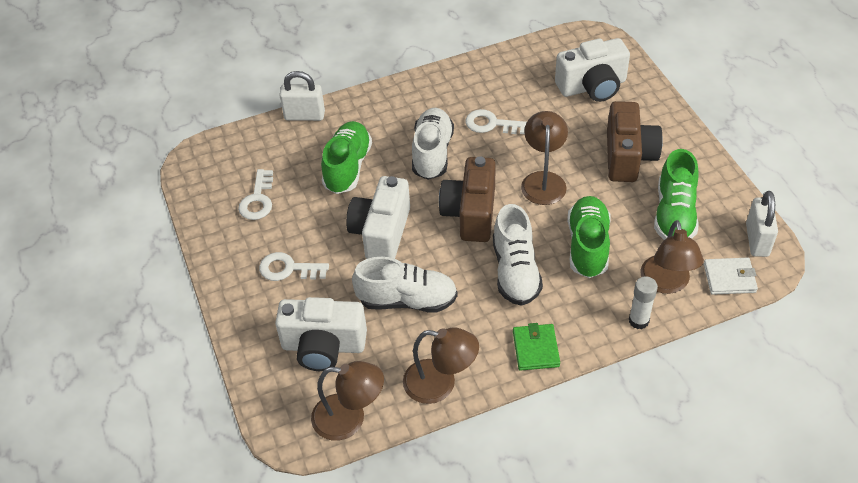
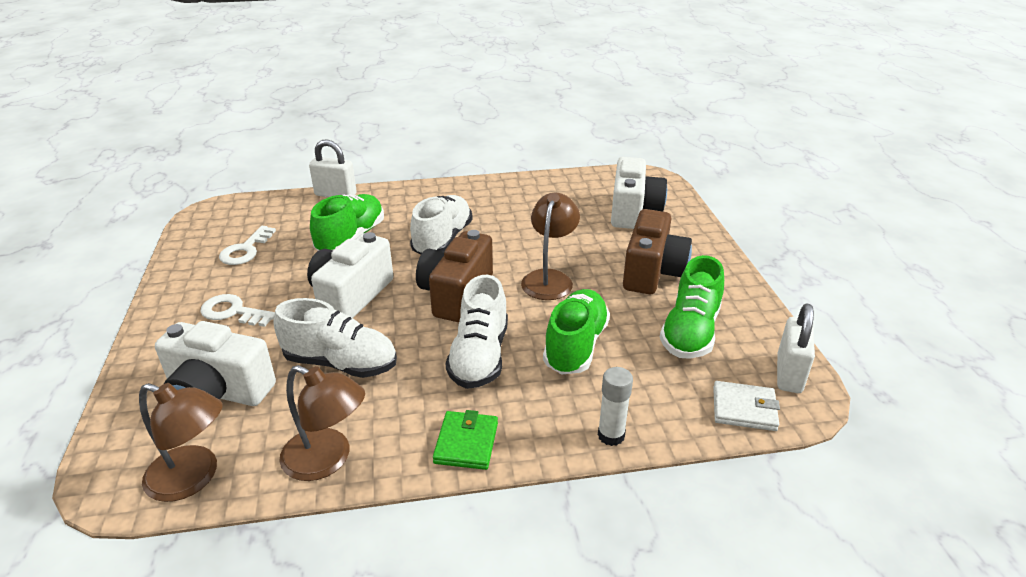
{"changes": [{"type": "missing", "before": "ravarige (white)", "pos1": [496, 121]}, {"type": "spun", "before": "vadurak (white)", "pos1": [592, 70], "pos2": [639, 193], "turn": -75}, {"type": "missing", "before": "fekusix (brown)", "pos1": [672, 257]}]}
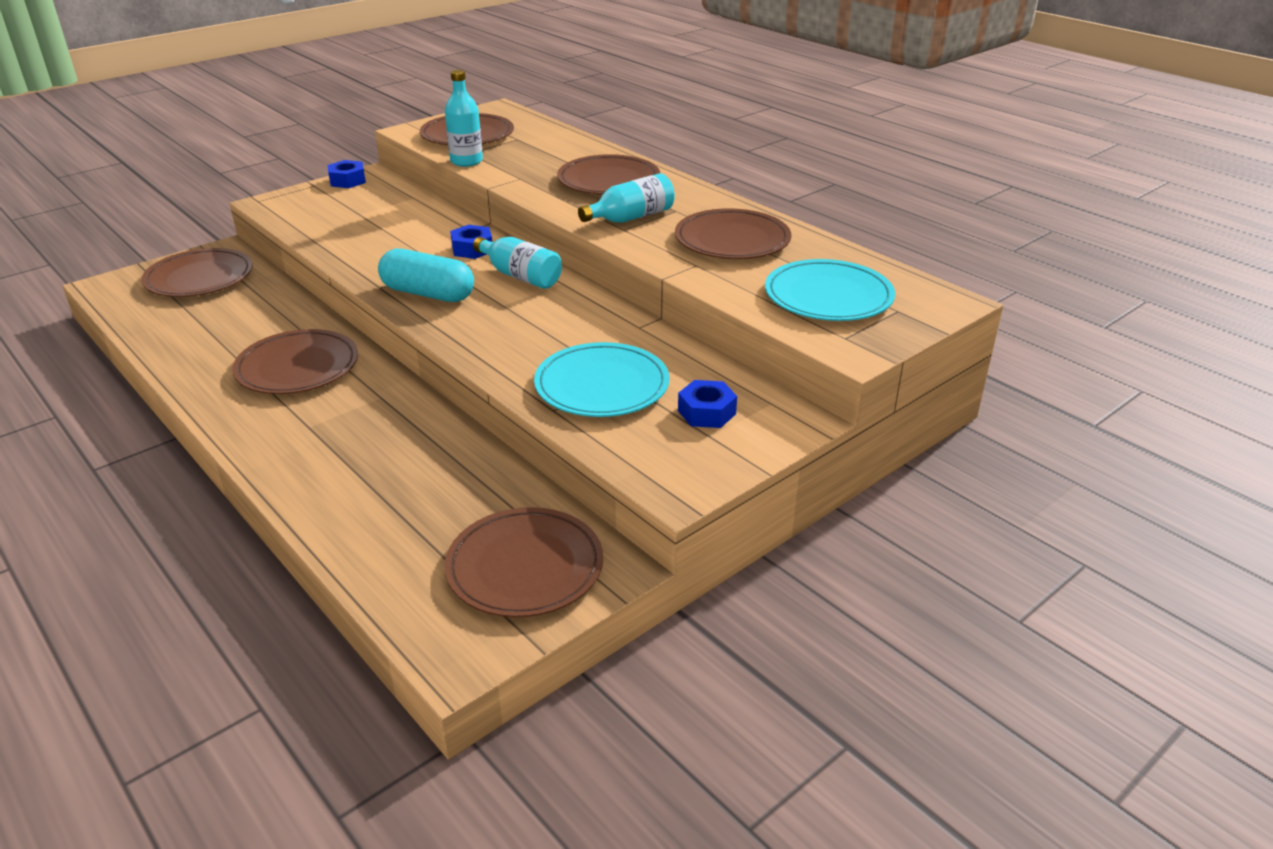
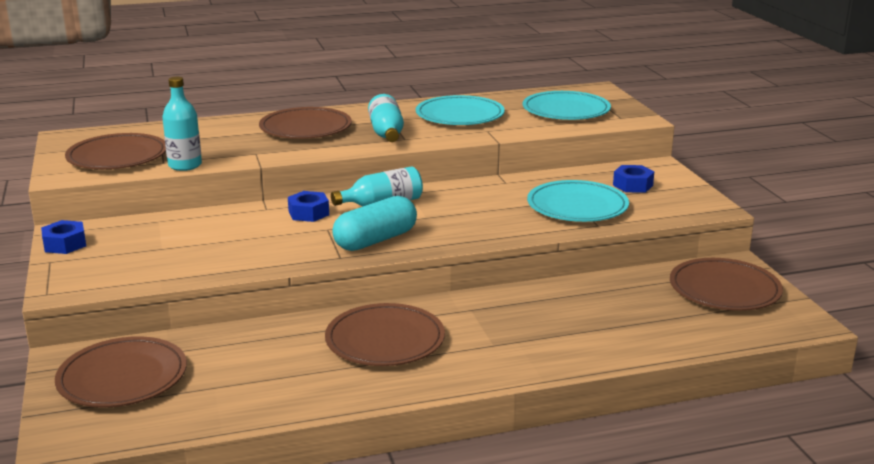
{"changes": [{"type": "colour", "before": "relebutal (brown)", "after": "relebutal (turquoise)", "pos1": [733, 233], "pos2": [460, 110]}]}
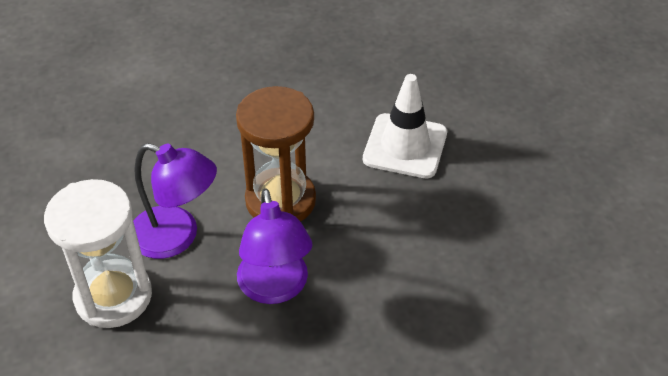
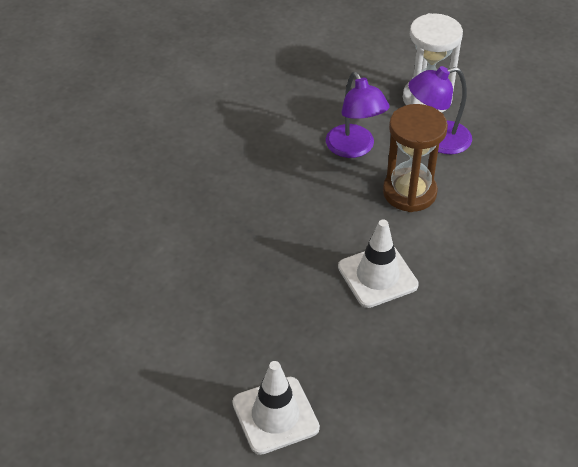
{"changes": [{"type": "spun", "before": "fekusix (purple)", "pos1": [274, 246], "pos2": [358, 115], "turn": -150}, {"type": "appeared", "after": "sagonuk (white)", "pos2": [276, 408]}]}
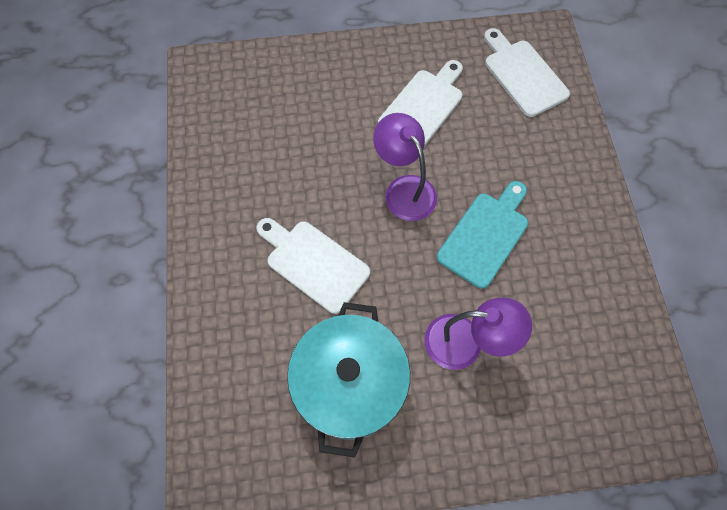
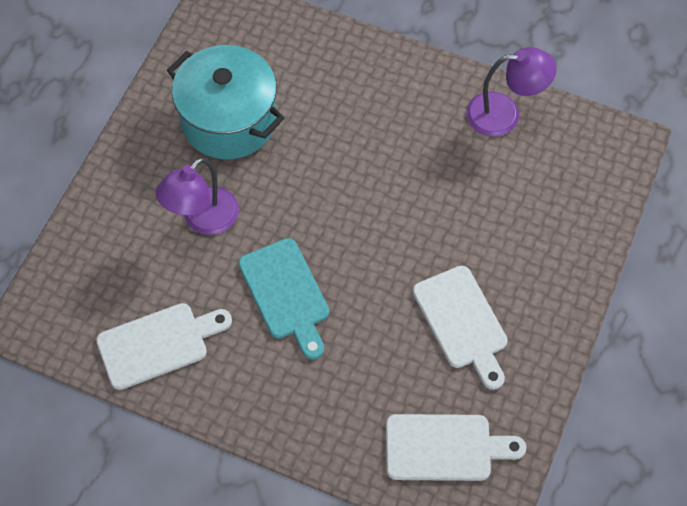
{"changes": [{"type": "relocated", "before": "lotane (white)", "pos1": [313, 266], "pos2": [164, 346]}, {"type": "relocated", "before": "fekusix (purple)", "pos1": [405, 167], "pos2": [511, 92]}]}
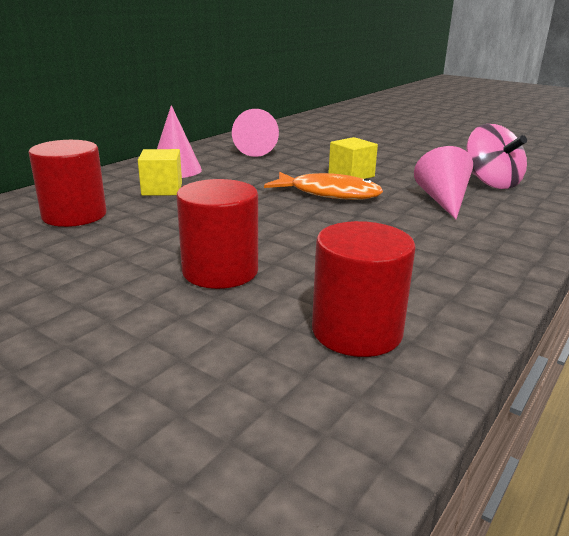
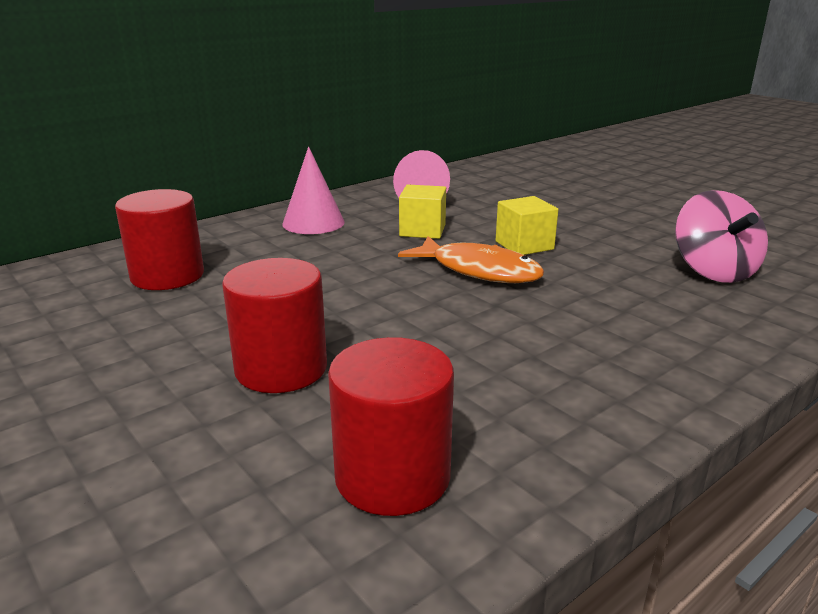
{"changes": [{"type": "relocated", "before": "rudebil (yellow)", "pos1": [160, 172], "pos2": [422, 211]}, {"type": "missing", "before": "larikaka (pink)", "pos1": [443, 183]}]}
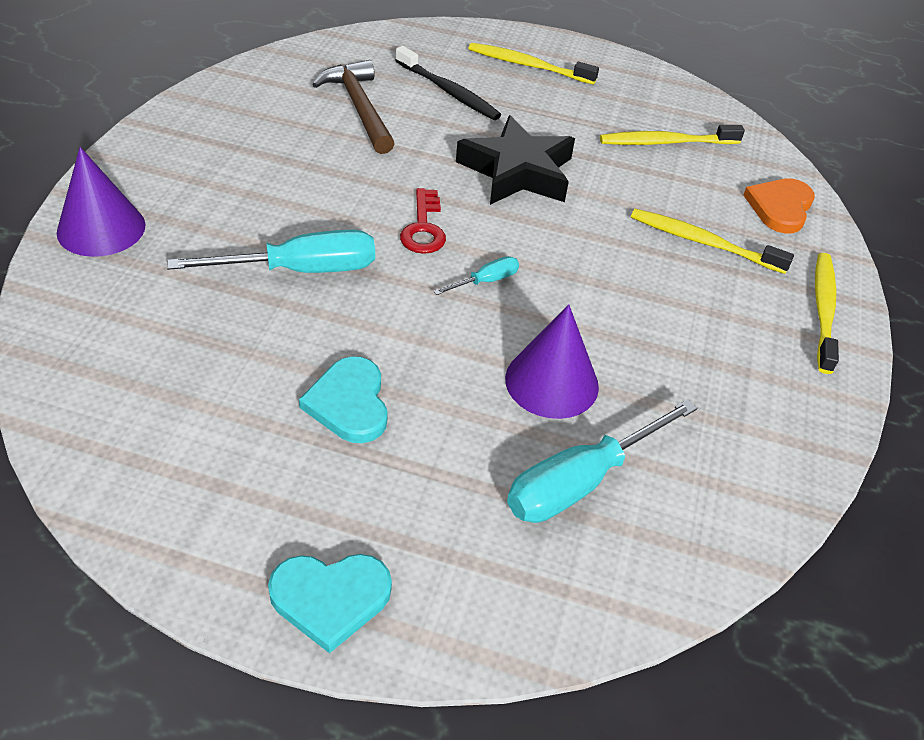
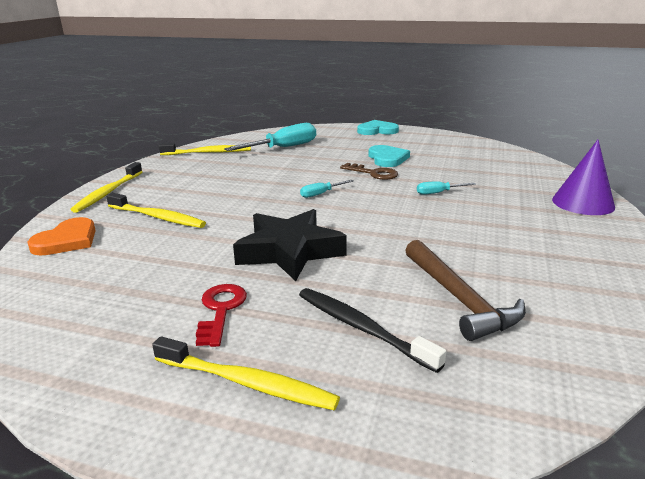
{"changes": [{"type": "size", "before": "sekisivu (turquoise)", "pos1": [271, 251], "pos2": [446, 188], "scale": 0.48}, {"type": "relocated", "before": "ravarige (red)", "pos1": [423, 221], "pos2": [221, 315]}, {"type": "missing", "before": "larikaka (purple)", "pos1": [552, 361]}, {"type": "relocated", "before": "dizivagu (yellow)", "pos1": [672, 135], "pos2": [205, 149]}, {"type": "appeared", "after": "ravarige (brown)", "pos2": [369, 171]}]}
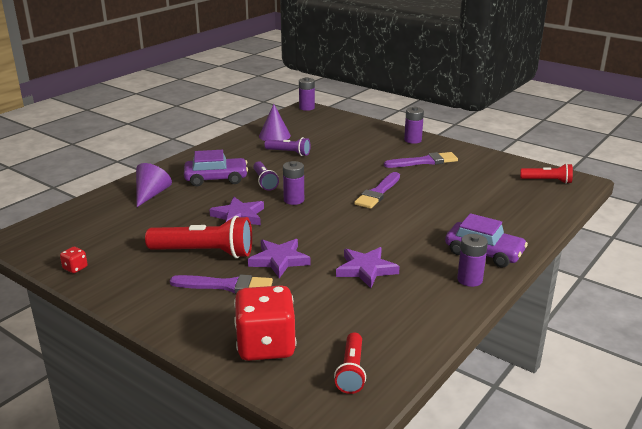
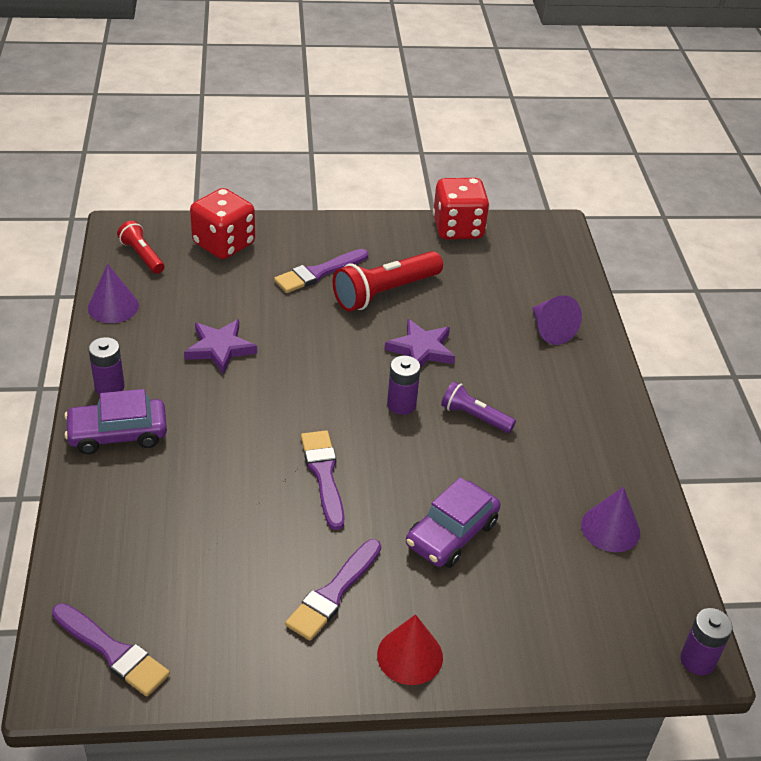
{"changes": [{"type": "size", "before": "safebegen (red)", "pos1": [74, 260], "pos2": [461, 209], "scale": 2.47}, {"type": "relocated", "before": "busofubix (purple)", "pos1": [216, 168], "pos2": [453, 522]}, {"type": "missing", "before": "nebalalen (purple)", "pos1": [279, 258]}, {"type": "missing", "before": "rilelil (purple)", "pos1": [287, 146]}, {"type": "exchanged", "before": "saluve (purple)", "after": "larikaka (red)", "pos1": [414, 125], "pos2": [410, 649]}, {"type": "exchanged", "before": "rilelil (red)", "after": "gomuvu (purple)", "pos1": [546, 174], "pos2": [111, 649]}, {"type": "appeared", "after": "larikaka (purple)", "pos2": [113, 293]}]}
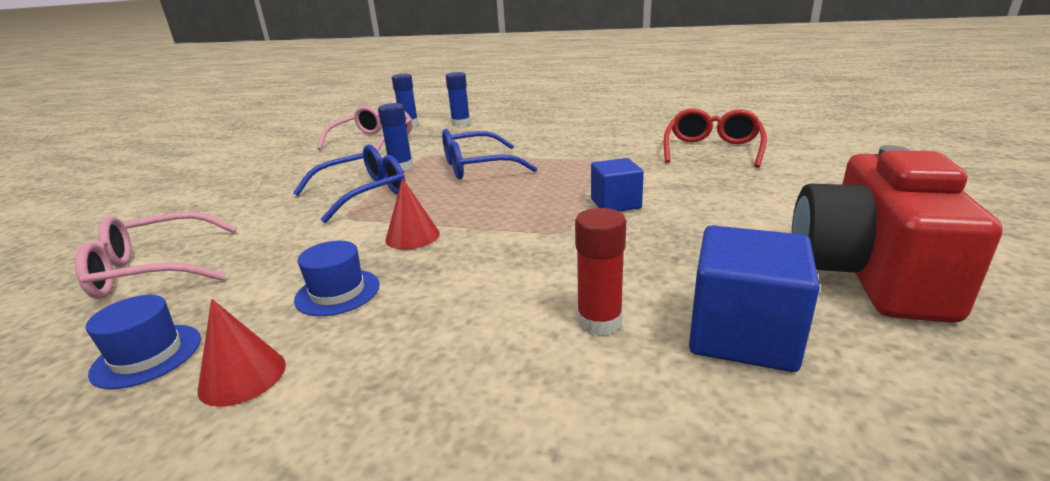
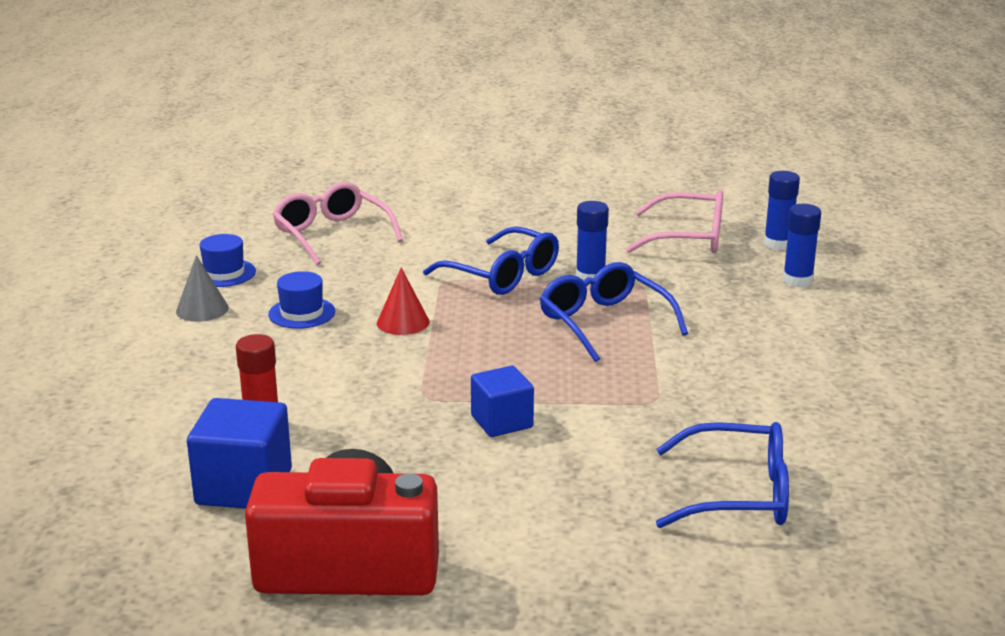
{"changes": [{"type": "colour", "before": "larikaka (red)", "after": "larikaka (grey)", "pos1": [241, 353], "pos2": [202, 288]}, {"type": "colour", "before": "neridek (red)", "after": "neridek (blue)", "pos1": [715, 138], "pos2": [722, 475]}]}
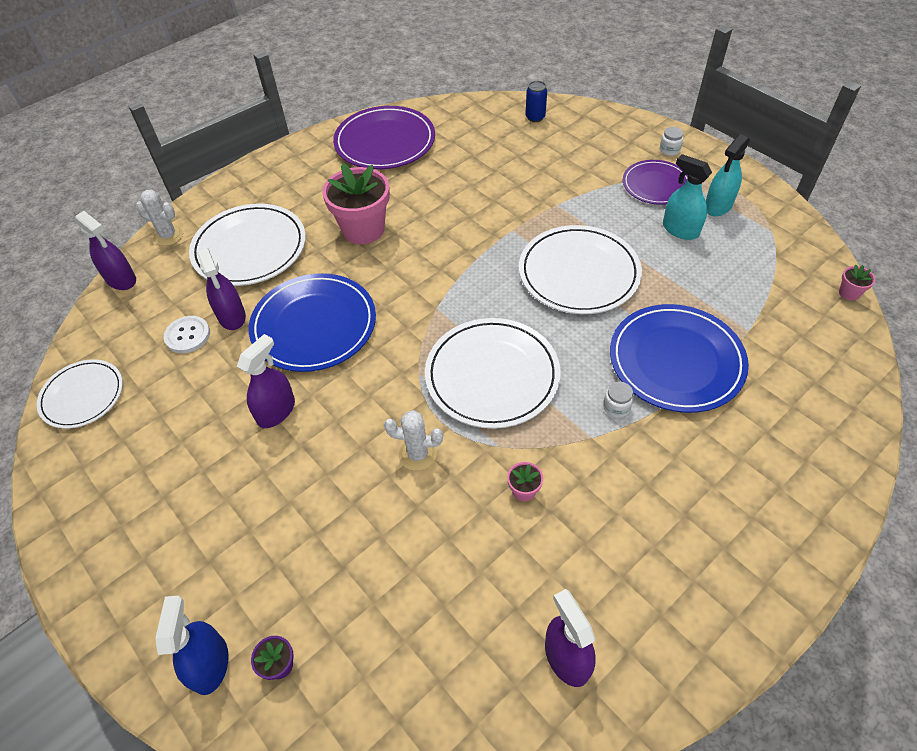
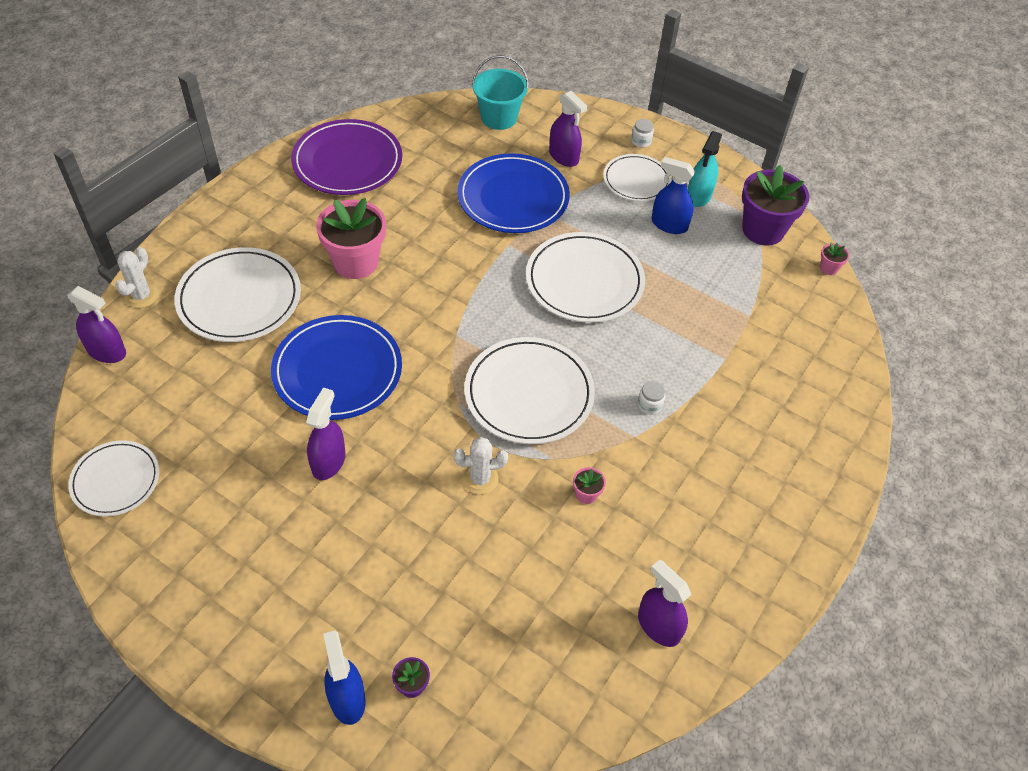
{"changes": [{"type": "spun", "before": "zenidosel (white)", "pos1": [159, 218], "pos2": [136, 277], "turn": -75}, {"type": "missing", "before": "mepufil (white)", "pos1": [187, 334]}, {"type": "relocated", "before": "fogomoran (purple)", "pos1": [221, 289], "pos2": [568, 129]}, {"type": "exchanged", "before": "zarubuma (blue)", "after": "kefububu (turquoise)", "pos1": [536, 101], "pos2": [500, 92]}, {"type": "relocated", "before": "relebutal (blue)", "pos1": [679, 358], "pos2": [513, 193]}, {"type": "colour", "before": "relebutal (purple)", "after": "relebutal (white)", "pos1": [655, 182], "pos2": [637, 177]}, {"type": "colour", "before": "fogomoran (turquoise)", "after": "fogomoran (blue)", "pos1": [687, 197], "pos2": [673, 195]}, {"type": "appeared", "after": "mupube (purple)", "pos2": [775, 205]}]}
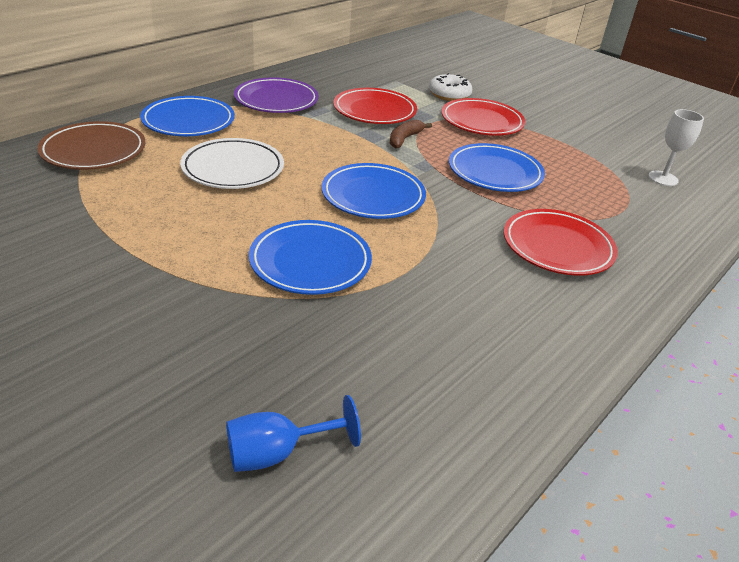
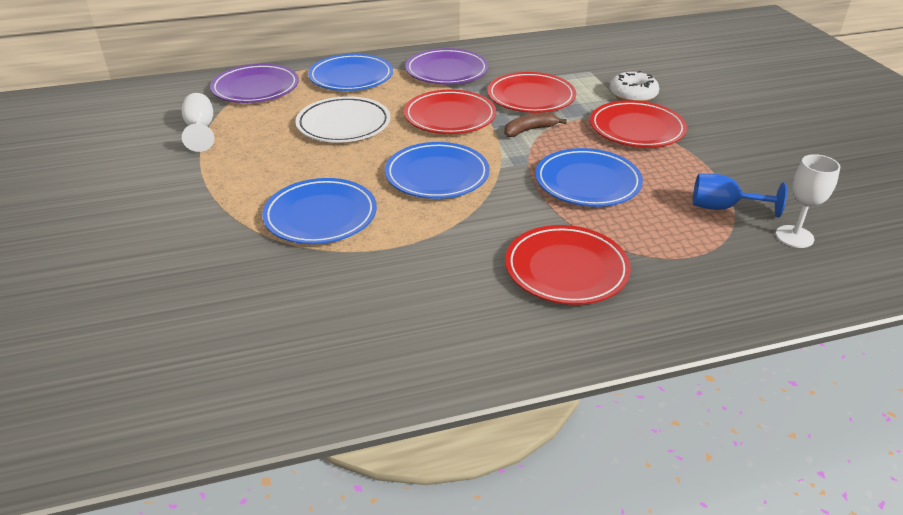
{"changes": [{"type": "colour", "before": "relebutal (brown)", "after": "relebutal (purple)", "pos1": [91, 145], "pos2": [254, 83]}, {"type": "relocated", "before": "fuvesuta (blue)", "pos1": [293, 433], "pos2": [740, 195]}, {"type": "appeared", "after": "fuvesuta (white)", "pos2": [198, 122]}, {"type": "appeared", "after": "relebutal (red)", "pos2": [450, 112]}]}
